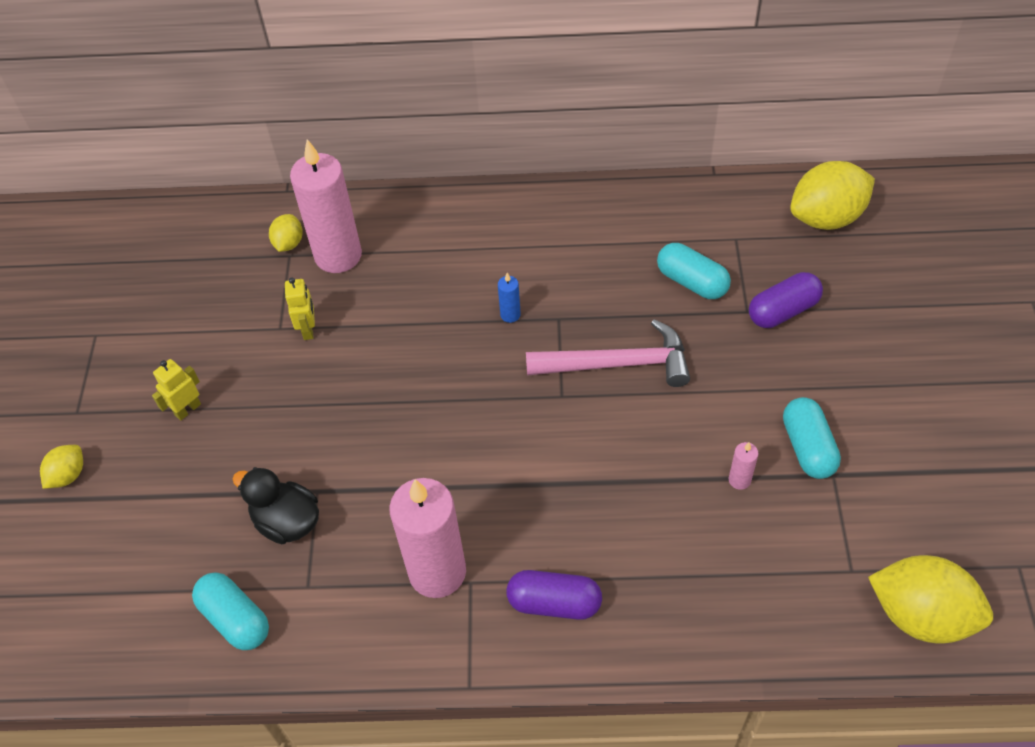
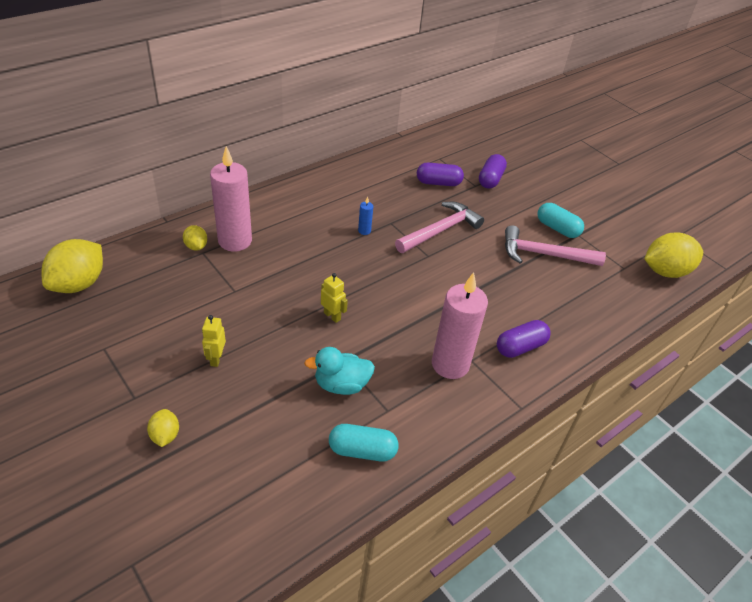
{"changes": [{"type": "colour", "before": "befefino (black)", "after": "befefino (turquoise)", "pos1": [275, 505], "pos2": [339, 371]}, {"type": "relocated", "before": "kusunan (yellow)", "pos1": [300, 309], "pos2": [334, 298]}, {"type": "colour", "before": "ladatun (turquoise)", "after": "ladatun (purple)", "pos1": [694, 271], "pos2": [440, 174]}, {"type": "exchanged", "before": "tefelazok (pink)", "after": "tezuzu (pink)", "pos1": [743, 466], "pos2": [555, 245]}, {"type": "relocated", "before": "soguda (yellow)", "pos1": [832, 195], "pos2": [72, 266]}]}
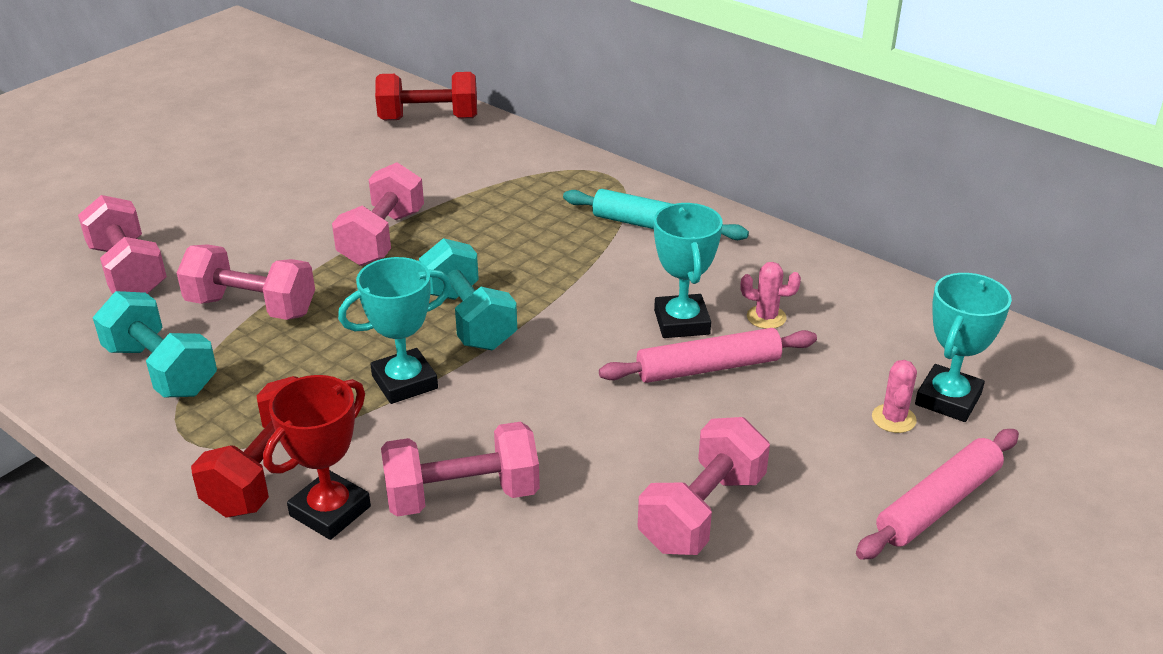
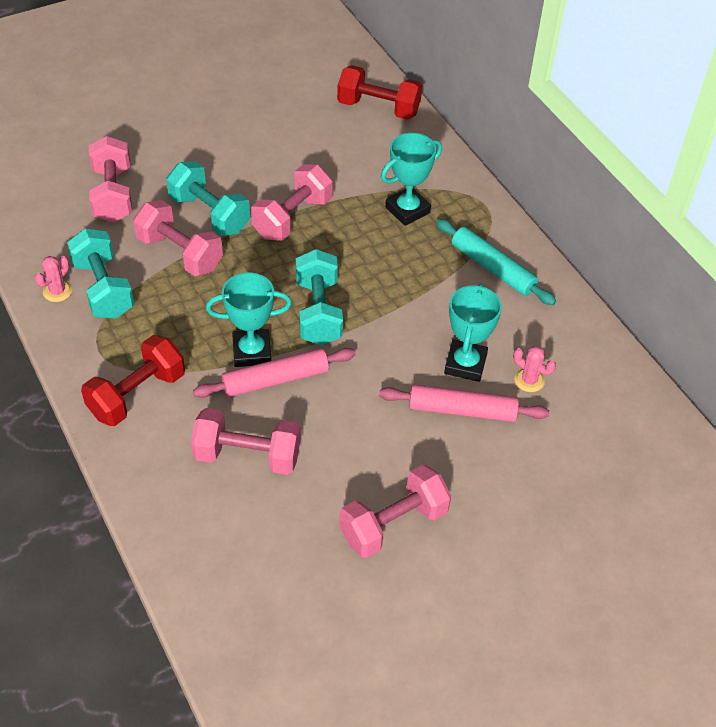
{"changes": [{"type": "missing", "before": "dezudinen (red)", "pos1": [317, 457]}, {"type": "relocated", "before": "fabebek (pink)", "pos1": [937, 494], "pos2": [274, 373]}, {"type": "relocated", "before": "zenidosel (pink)", "pos1": [894, 396], "pos2": [53, 279]}, {"type": "relocated", "before": "dezudinen (turquoise)", "pos1": [963, 347], "pos2": [411, 179]}, {"type": "appeared", "after": "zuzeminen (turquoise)", "pos2": [208, 198]}]}
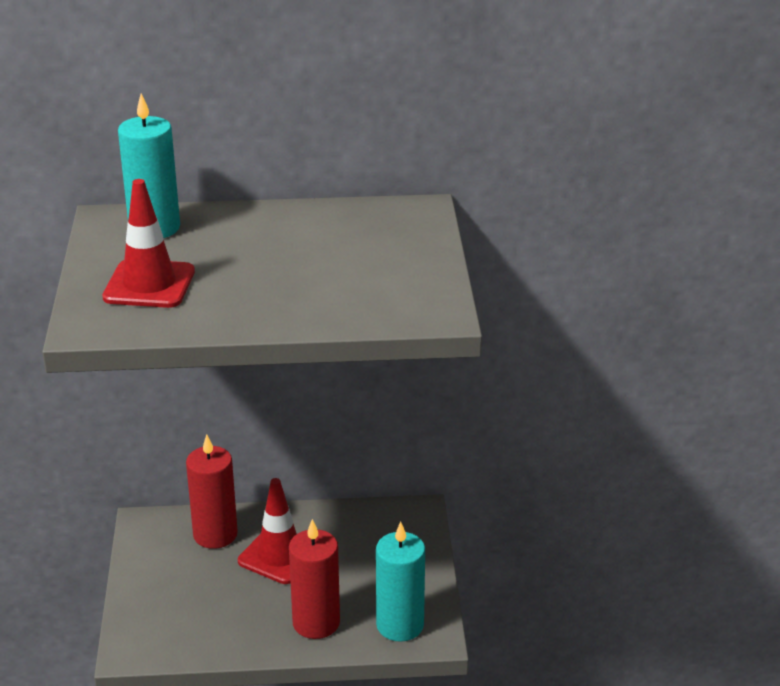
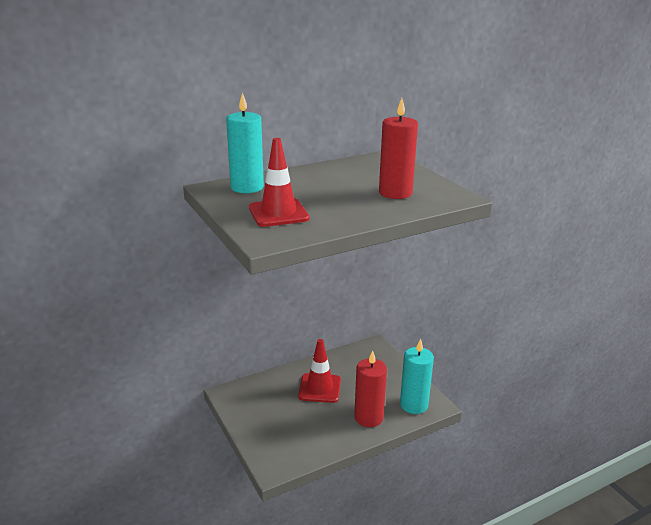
{"changes": [{"type": "relocated", "before": "tefelazok (red)", "pos1": [212, 491], "pos2": [398, 148]}]}
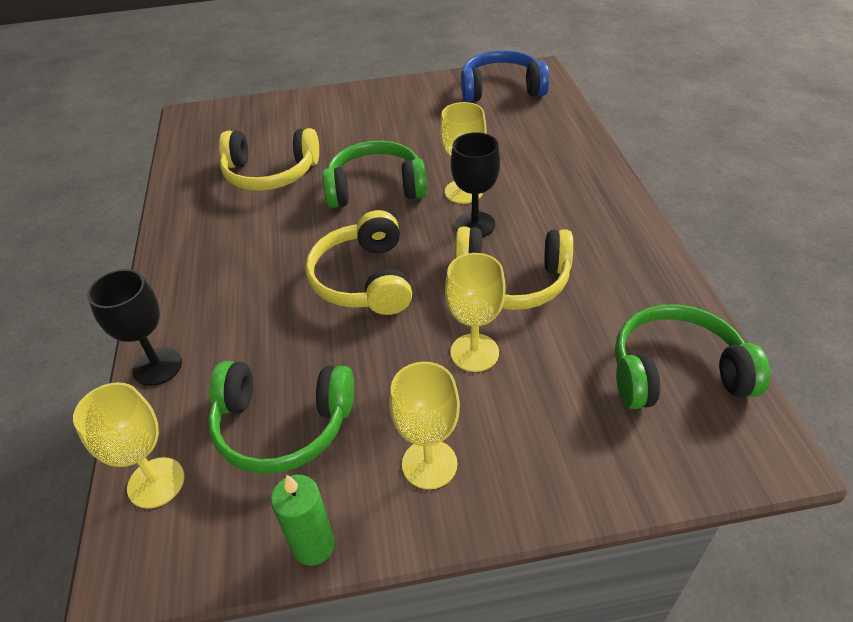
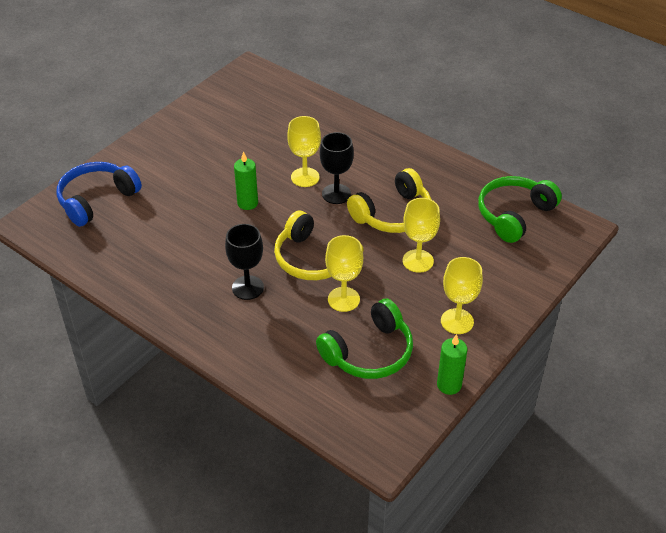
{"changes": [{"type": "relocated", "before": "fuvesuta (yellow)", "pos1": [129, 445], "pos2": [344, 273]}, {"type": "relocated", "before": "fuvesuta (black)", "pos1": [134, 327], "pos2": [244, 262]}, {"type": "missing", "before": "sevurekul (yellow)", "pos1": [269, 159]}, {"type": "exchanged", "before": "sevurekul (green)", "after": "tefelazok (green)", "pos1": [374, 174], "pos2": [246, 180]}, {"type": "relocated", "before": "sevurekul (blue)", "pos1": [505, 76], "pos2": [99, 194]}]}
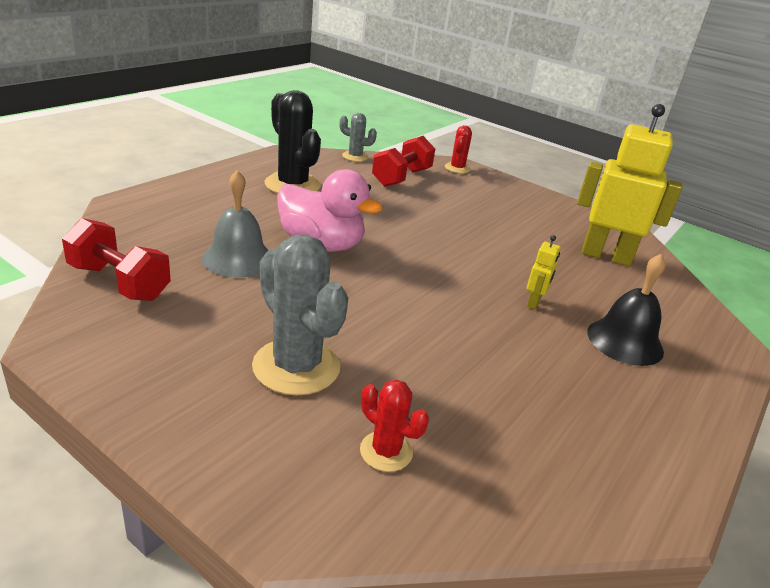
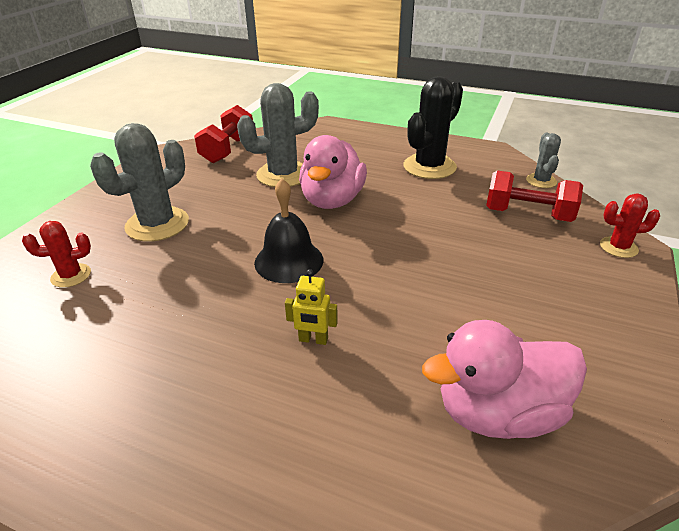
{"changes": [{"type": "exchanged", "before": "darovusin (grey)", "after": "zenidosel (grey)", "pos1": [235, 224], "pos2": [278, 135]}, {"type": "spun", "before": "zenidosel (red)", "pos1": [394, 425], "pos2": [56, 254], "turn": 45}, {"type": "exchanged", "before": "kusunan (yellow)", "after": "befefino (pink)", "pos1": [630, 185], "pos2": [504, 379]}, {"type": "relocated", "before": "darovusin (black)", "pos1": [626, 310], "pos2": [288, 230]}]}
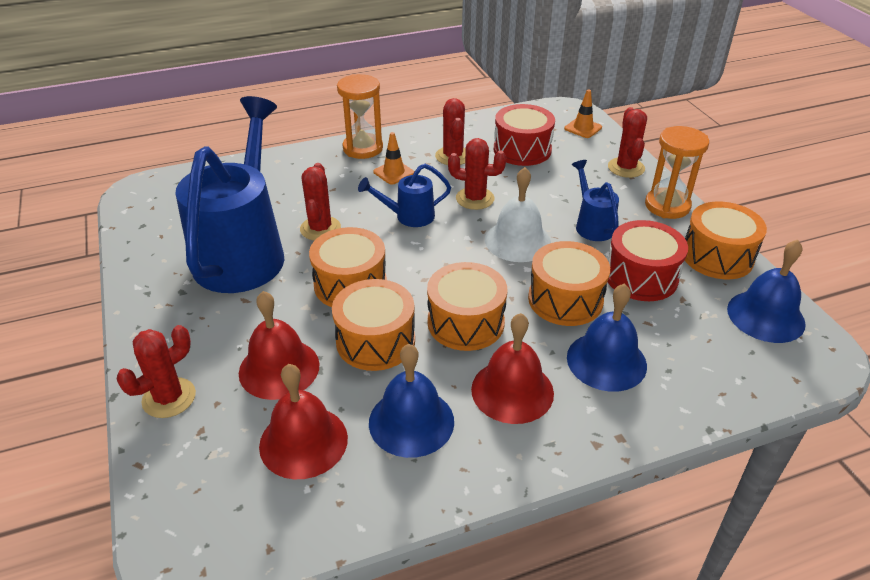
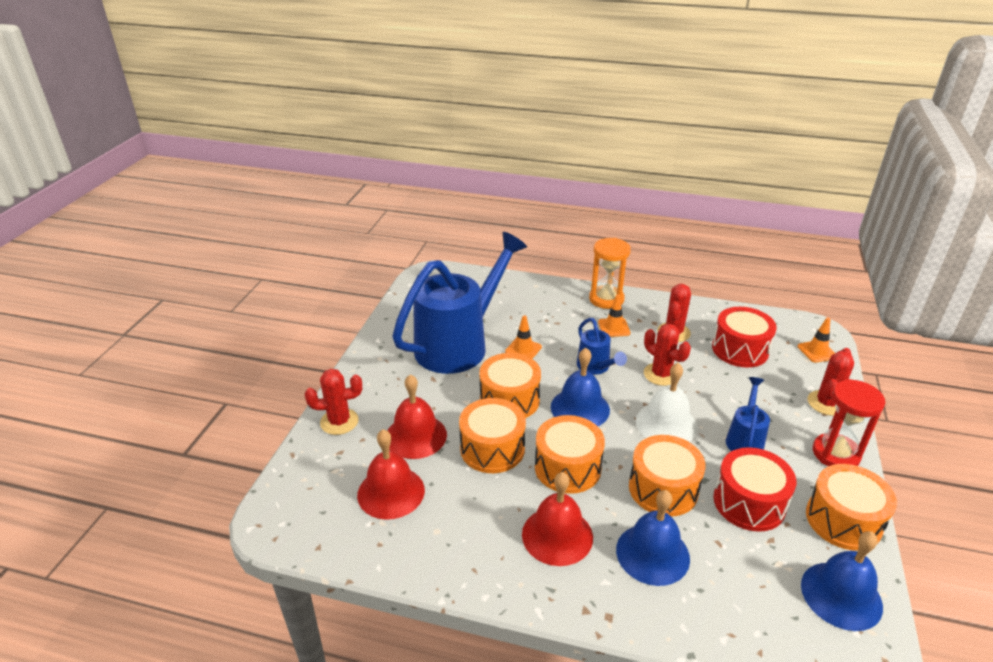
{"changes": [{"type": "exchanged", "before": "zenidosel (red)", "after": "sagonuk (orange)", "pos1": [320, 202], "pos2": [523, 337]}, {"type": "spun", "before": "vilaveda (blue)", "pos1": [404, 195], "pos2": [602, 346], "turn": -135}, {"type": "relocated", "before": "darovusin (blue)", "pos1": [411, 401], "pos2": [580, 387]}, {"type": "colour", "before": "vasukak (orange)", "after": "vasukak (red)", "pos1": [677, 172], "pos2": [849, 422]}]}
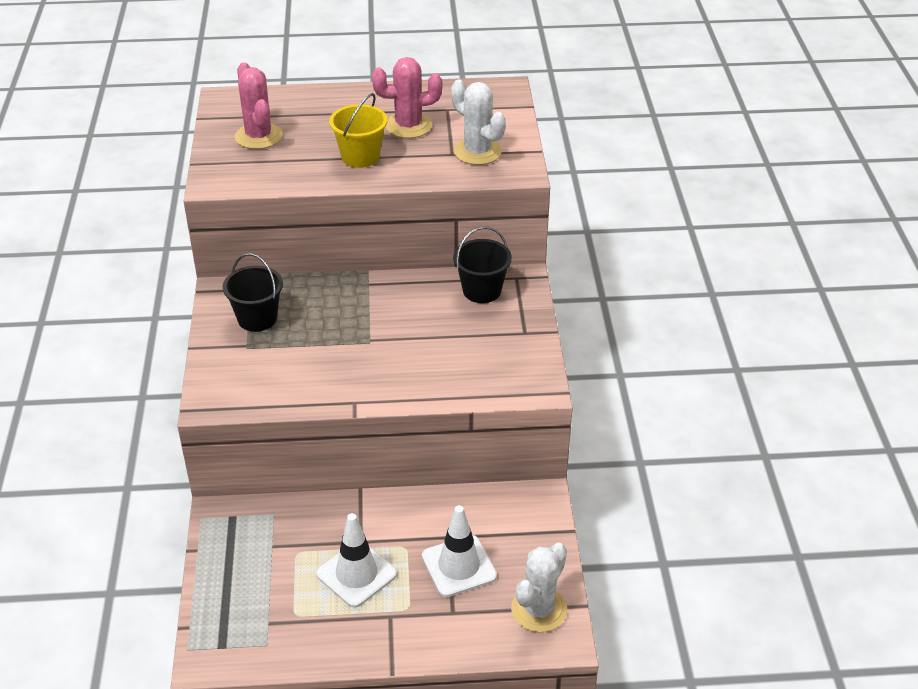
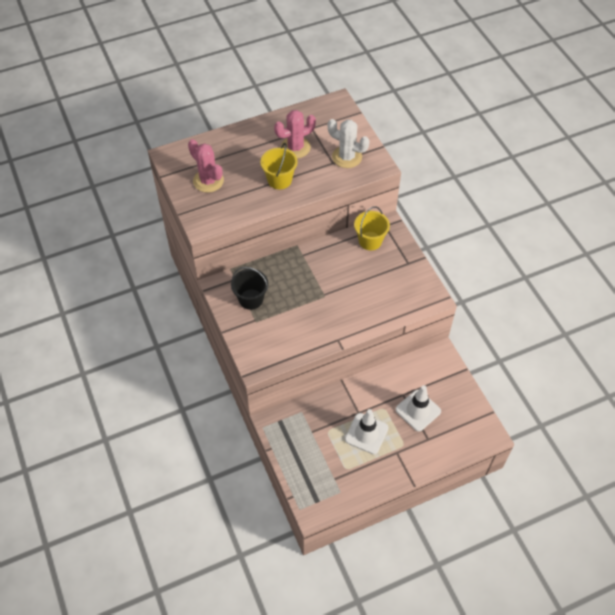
{"changes": [{"type": "colour", "before": "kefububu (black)", "after": "kefububu (yellow)", "pos1": [482, 264], "pos2": [372, 228]}, {"type": "missing", "before": "zenidosel (white)", "pos1": [539, 587]}]}
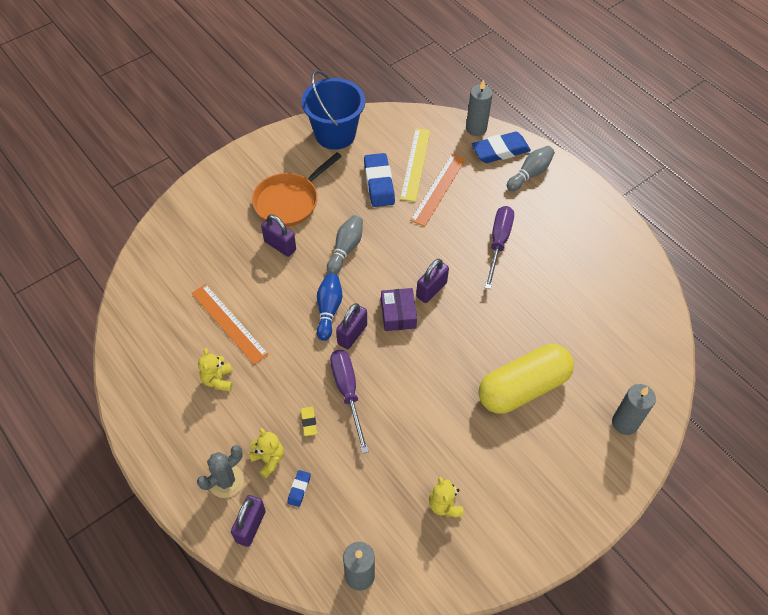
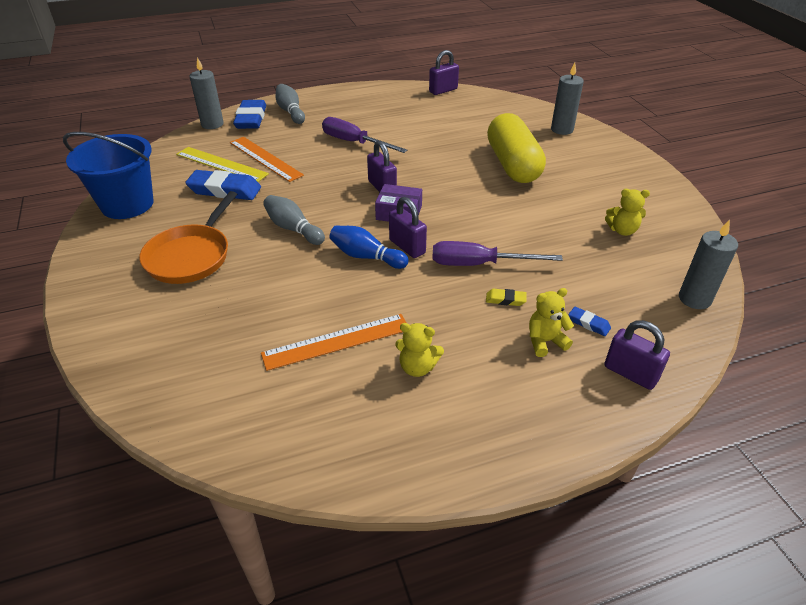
{"changes": [{"type": "missing", "before": "zenidosel (grey)", "pos1": [220, 471]}, {"type": "spun", "before": "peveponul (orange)", "pos1": [297, 189], "pos2": [188, 237], "turn": 45}, {"type": "relocated", "before": "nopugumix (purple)", "pos1": [278, 235], "pos2": [444, 72]}]}
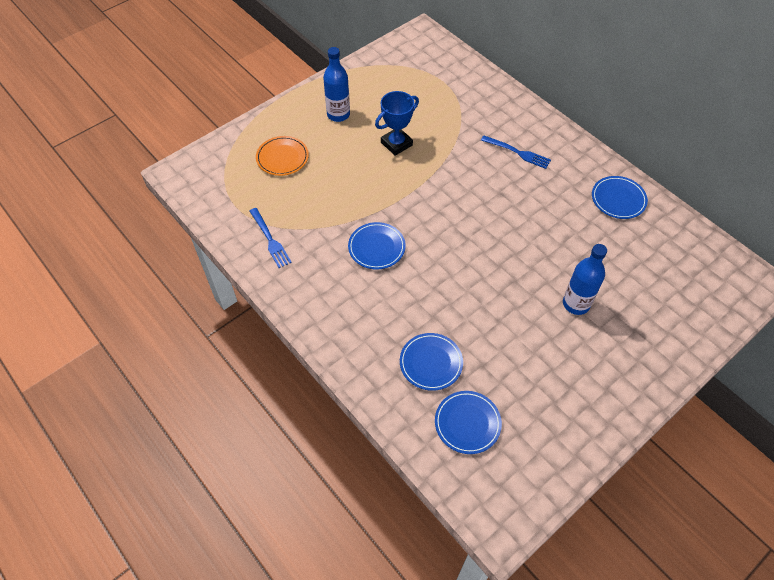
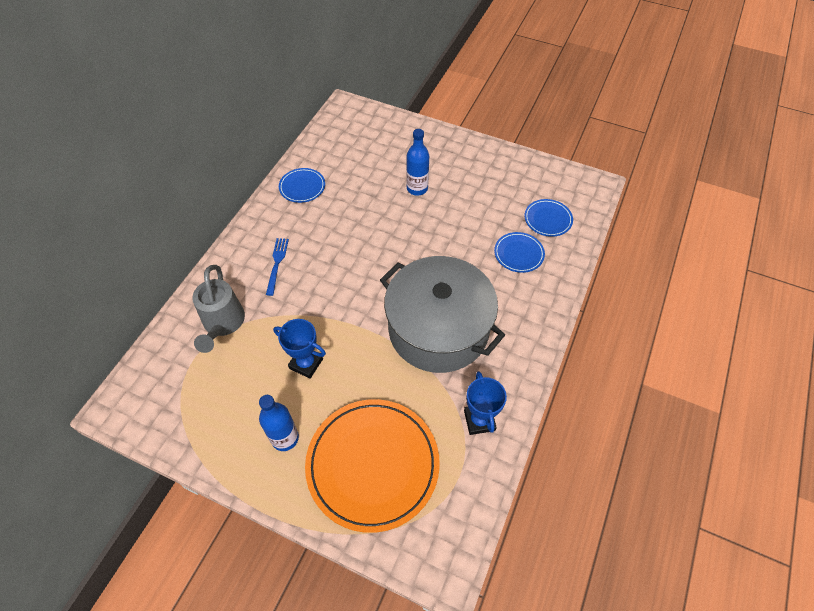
{"changes": [{"type": "exchanged", "before": "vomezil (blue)", "after": "dezudinen (blue)", "pos1": [270, 238], "pos2": [485, 403]}, {"type": "size", "before": "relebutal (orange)", "pos1": [282, 156], "pos2": [372, 466], "scale": 2.14}, {"type": "exchanged", "before": "relebutal (blue)", "after": "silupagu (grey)", "pos1": [377, 245], "pos2": [442, 314]}, {"type": "appeared", "after": "vilaveda (grey)", "pos2": [218, 309]}]}
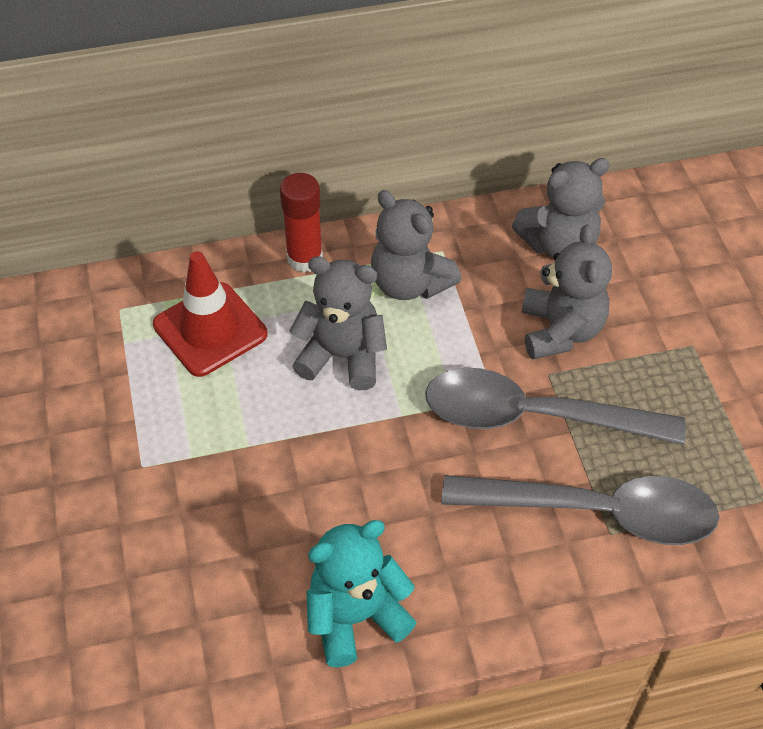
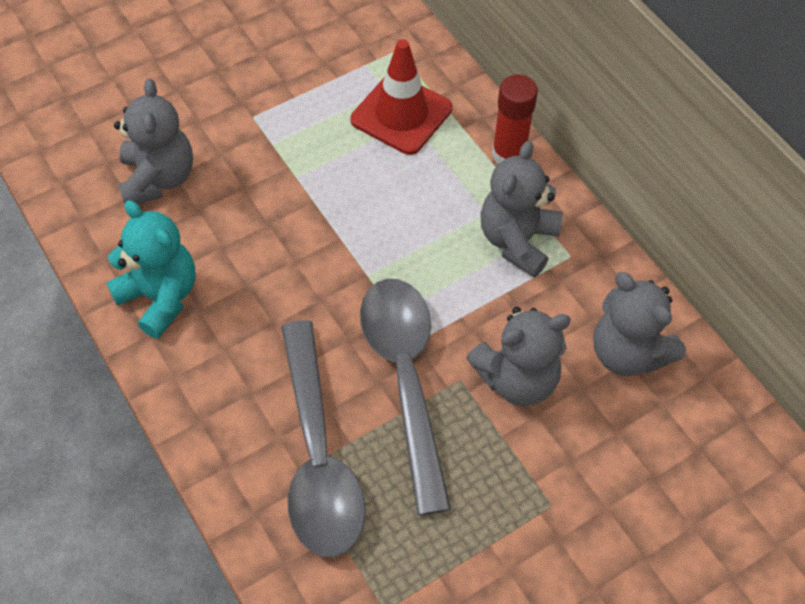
{"changes": [{"type": "relocated", "before": "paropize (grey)", "pos1": [338, 323], "pos2": [153, 141]}]}
